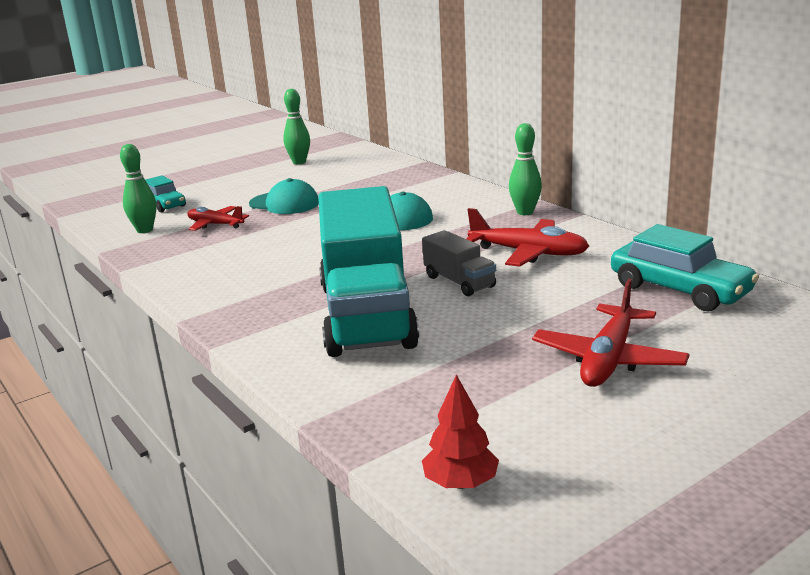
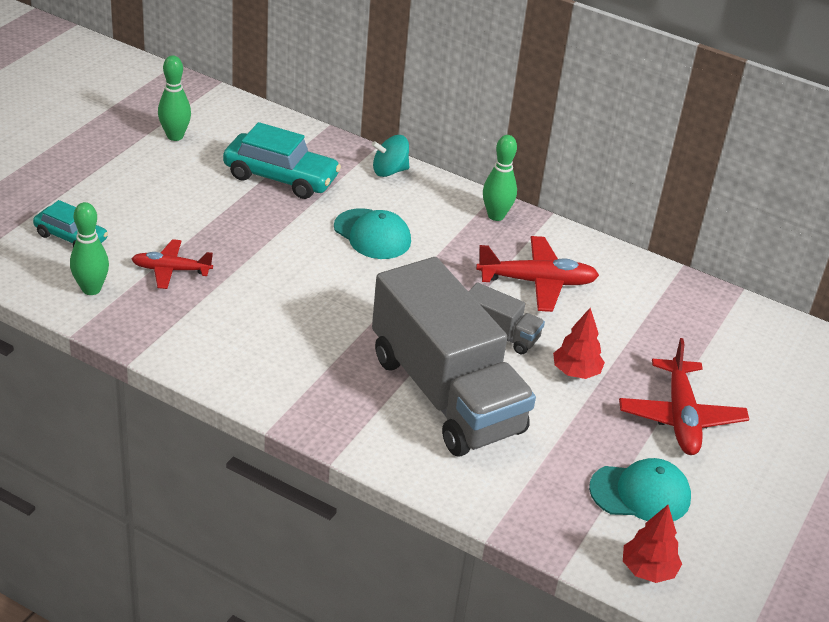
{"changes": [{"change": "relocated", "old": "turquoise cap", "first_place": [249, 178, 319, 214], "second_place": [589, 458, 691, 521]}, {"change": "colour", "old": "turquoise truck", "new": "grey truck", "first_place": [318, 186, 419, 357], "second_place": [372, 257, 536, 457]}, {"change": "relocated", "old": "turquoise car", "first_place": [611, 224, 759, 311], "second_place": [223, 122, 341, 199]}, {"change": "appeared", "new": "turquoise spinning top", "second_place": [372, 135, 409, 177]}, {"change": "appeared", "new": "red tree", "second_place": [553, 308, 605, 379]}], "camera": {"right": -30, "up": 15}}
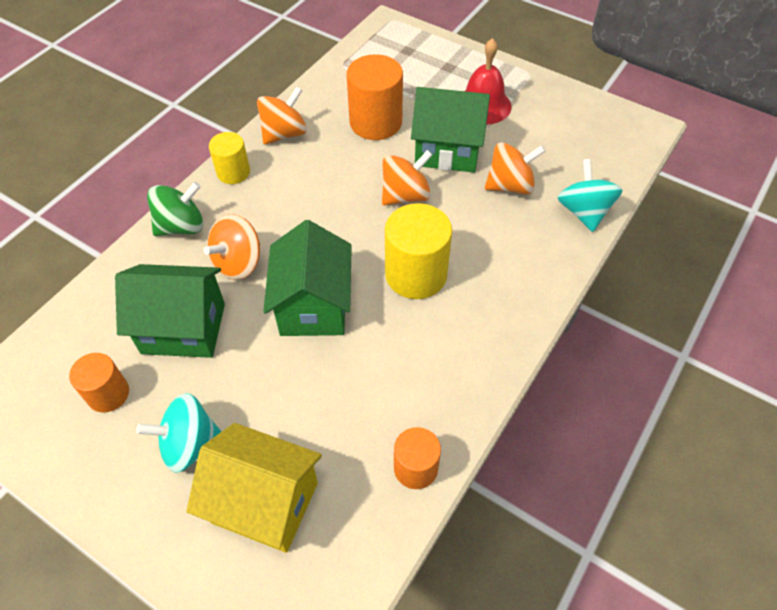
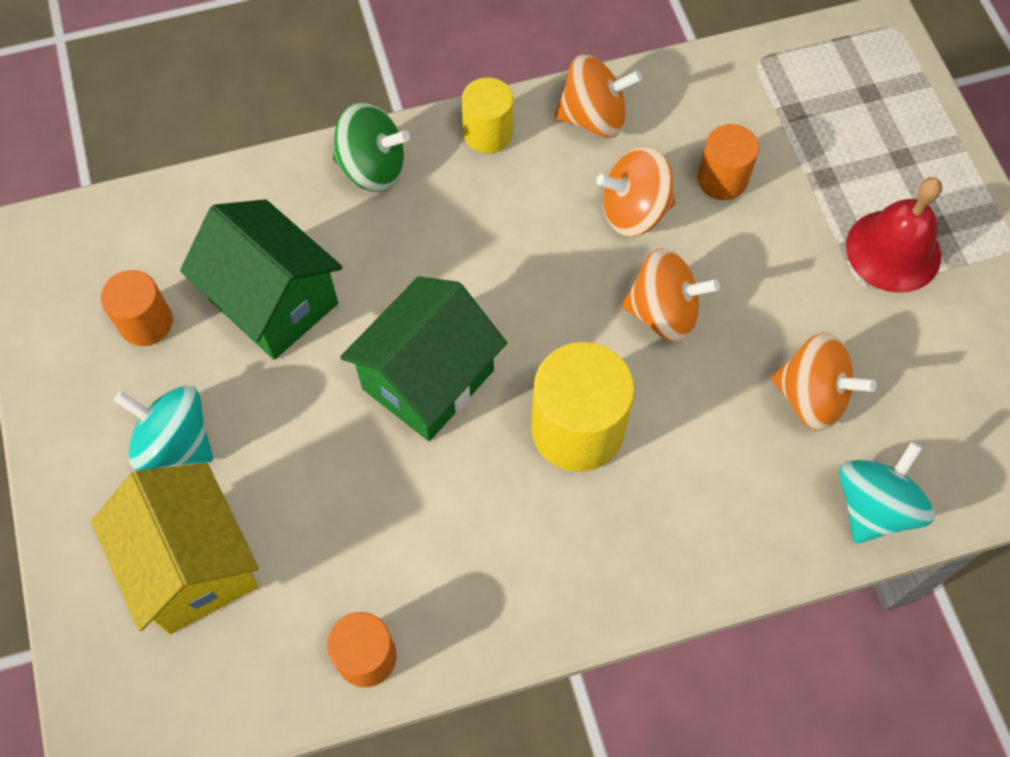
{"changes": [{"change": "relocated", "old": "orange spinning top", "first_place": [204, 214, 260, 280], "second_place": [596, 146, 676, 237]}, {"change": "size", "old": "orange cylinder", "first_place": [347, 54, 403, 140], "second_place": [698, 124, 759, 200], "factor": 0.6}, {"change": "missing", "old": "green house", "first_place": [411, 87, 490, 173]}], "camera": {"right": 40, "up": 10}}
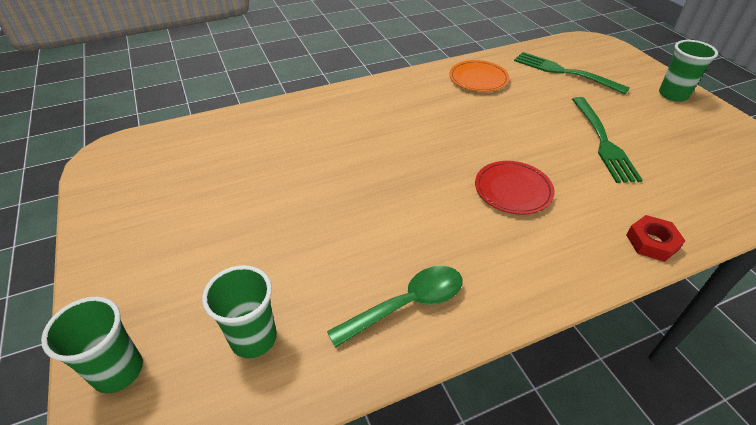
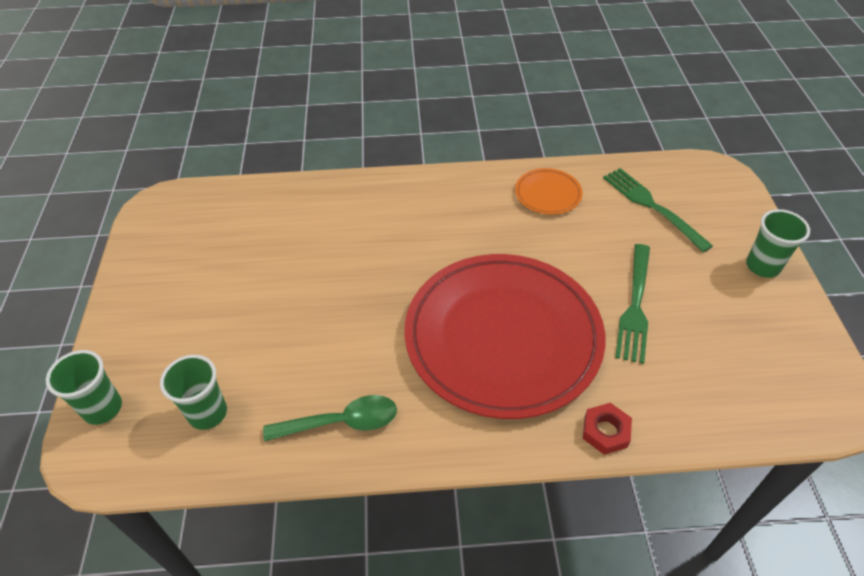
{"changes": [{"change": "size", "old": "red plate", "first_place": [475, 161, 555, 214], "second_place": [404, 254, 605, 419], "factor": 2.47}], "camera": {"right": 20, "up": 5}}
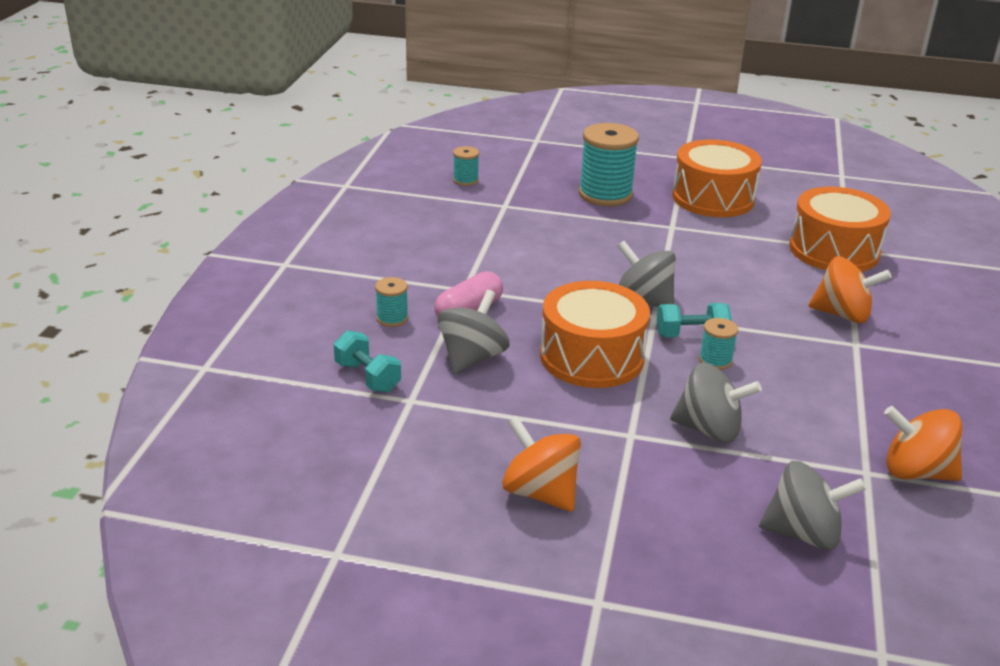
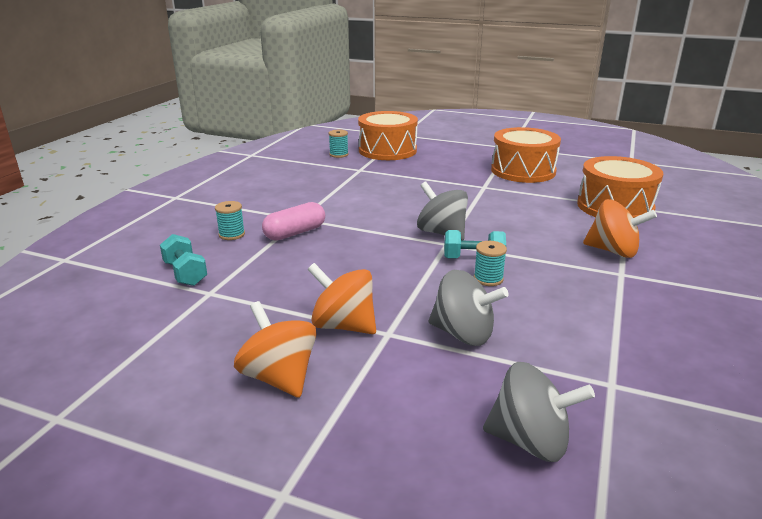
{"changes": [{"change": "missing", "old": "grey spinning top", "first_place": [438, 290, 510, 374]}, {"change": "relocated", "old": "orange drum", "first_place": [540, 281, 650, 388], "second_place": [358, 111, 418, 160]}, {"change": "missing", "old": "turquoise spool", "first_place": [579, 123, 639, 206]}, {"change": "relocated", "old": "orange spinning top", "first_place": [884, 406, 963, 481], "second_place": [307, 263, 376, 334]}], "camera": {"right": 10, "up": -5}}
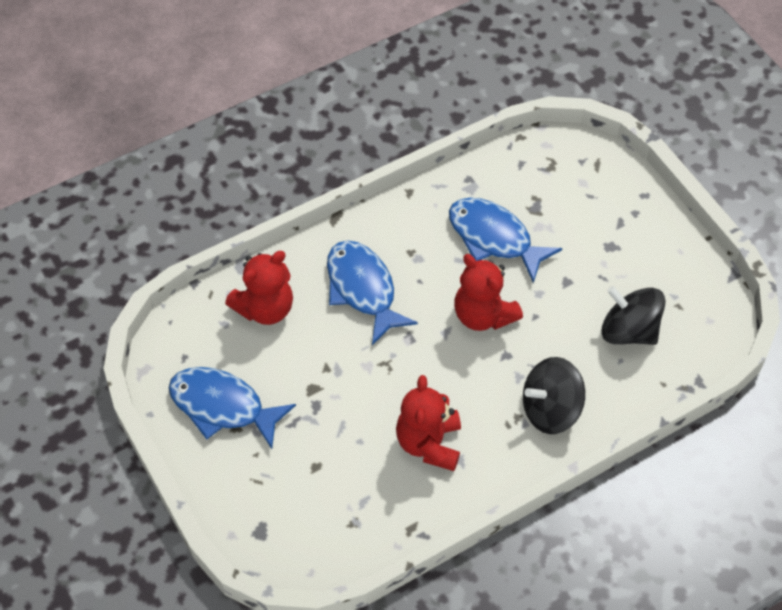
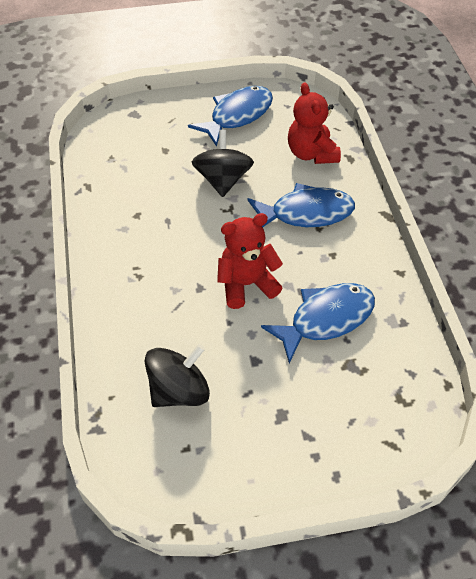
{"changes": [{"change": "missing", "old": "red teddy bear", "first_place": [396, 375, 461, 471]}, {"change": "relocated", "old": "black spinning top", "first_place": [523, 357, 585, 434], "second_place": [192, 130, 254, 197]}], "camera": {"right": 110, "up": -5}}
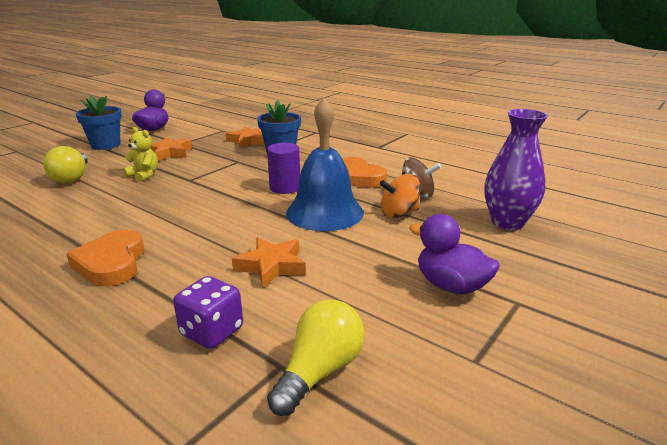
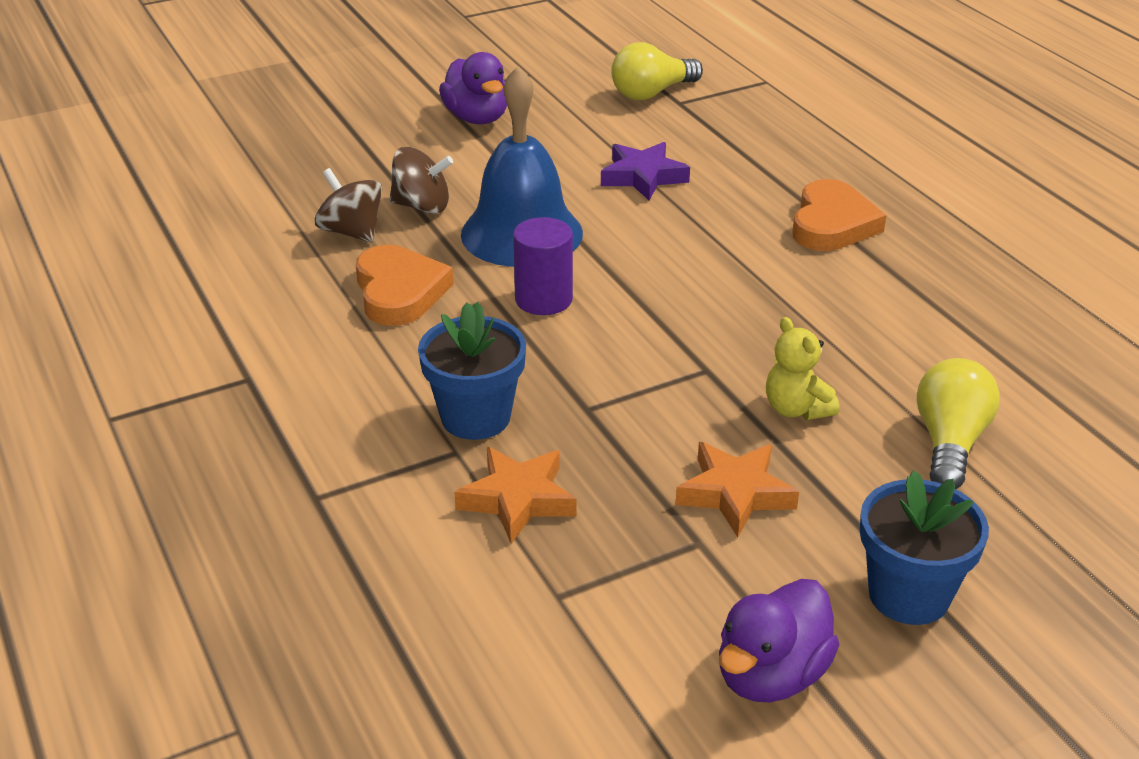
{"changes": [{"change": "missing", "old": "purple dice", "first_place": [173, 276, 243, 349]}, {"change": "colour", "old": "orange star", "new": "purple star", "first_place": [232, 237, 306, 288], "second_place": [601, 142, 690, 200]}, {"change": "colour", "old": "orange spinning top", "new": "brown spinning top", "first_place": [380, 174, 421, 218], "second_place": [390, 147, 453, 214]}, {"change": "missing", "old": "purple vase", "first_place": [484, 109, 548, 230]}], "camera": {"right": -155, "up": 10}}
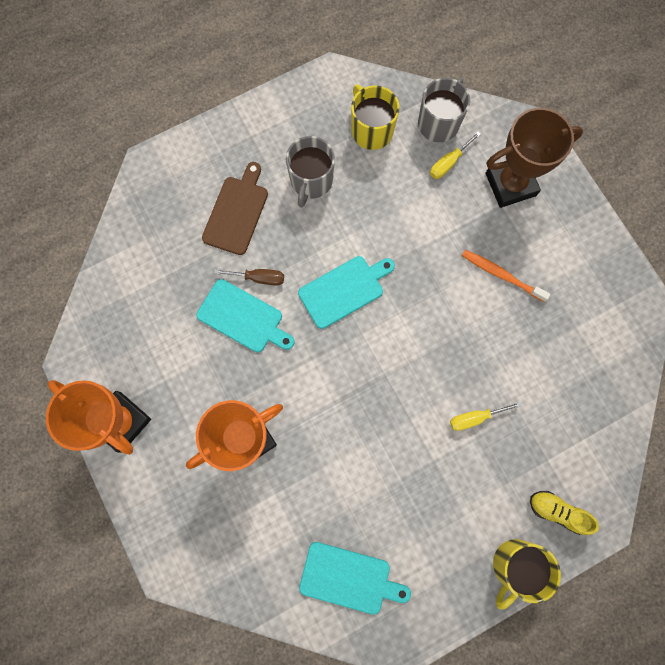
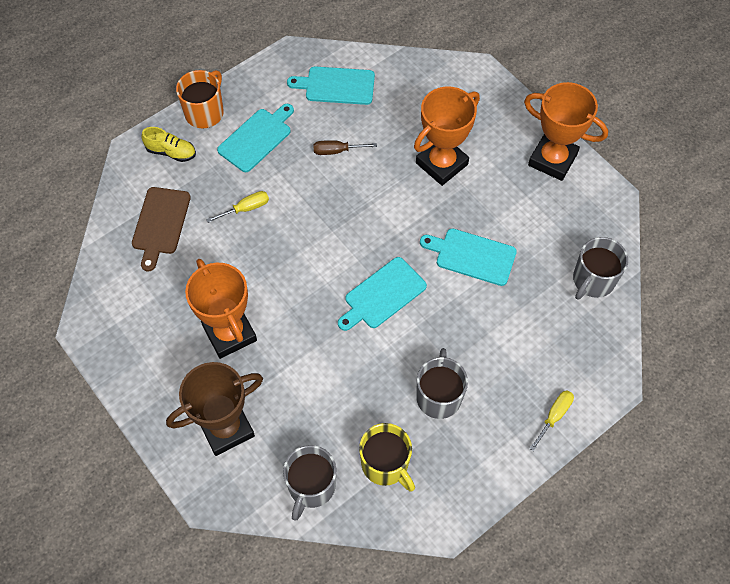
{"changes": [{"change": "relocated", "old": "brown cutting board", "first_place": [202, 162, 268, 255], "second_place": [132, 187, 191, 271]}, {"change": "relocated", "old": "brown screwdriver", "first_place": [214, 269, 284, 286], "second_place": [313, 140, 377, 155]}, {"change": "relocated", "old": "yellow screwdriver", "first_place": [430, 131, 481, 179], "second_place": [529, 390, 574, 451]}, {"change": "exchanged", "old": "orange toothbrush", "new": "orange trophy", "first_place": [462, 250, 551, 302], "second_place": [185, 259, 257, 359]}, {"change": "colour", "old": "yellow mug", "new": "orange mug", "first_place": [493, 539, 561, 609], "second_place": [176, 70, 224, 128]}, {"change": "appeared", "new": "turquoise cutting board", "second_place": [217, 104, 294, 172]}, {"change": "appeared", "new": "grey mug", "second_place": [573, 237, 628, 300]}], "camera": {"right": 170, "up": -15}}
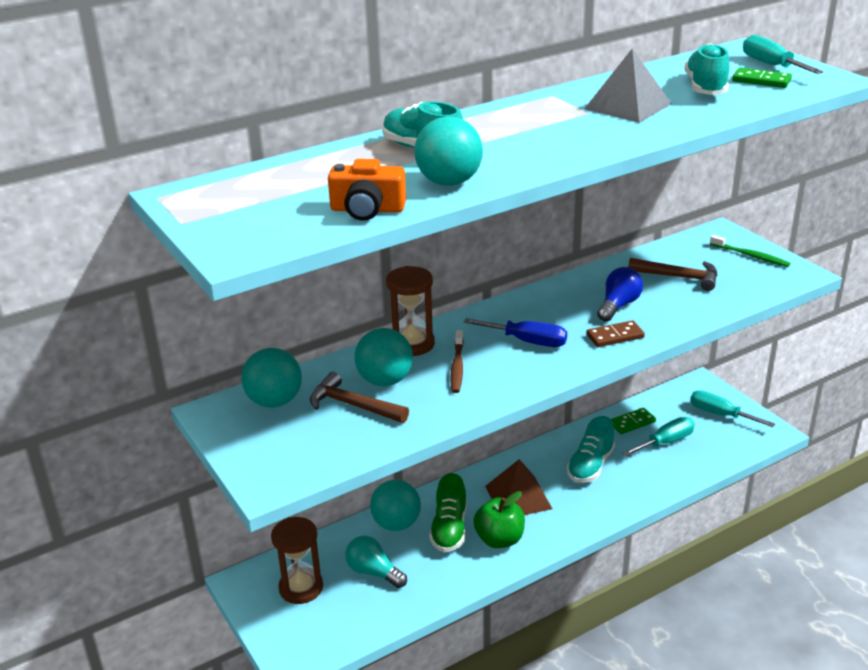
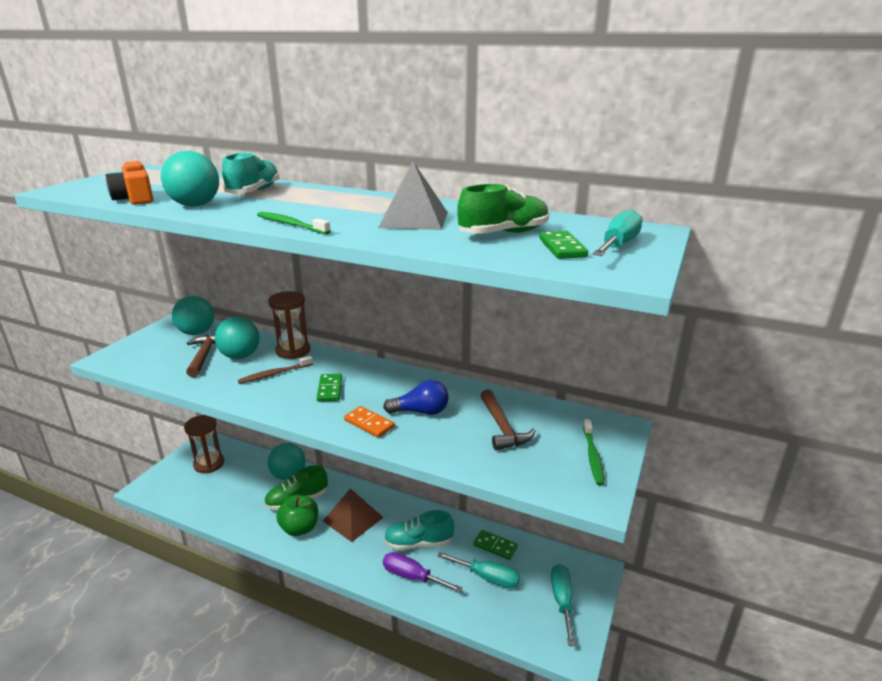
{"changes": [{"change": "missing", "old": "turquoise light bulb", "first_place": [345, 536, 407, 588]}, {"change": "exchanged", "old": "blue screwdriver", "new": "green domino", "first_place": [464, 318, 567, 347], "second_place": [317, 374, 342, 402]}, {"change": "colour", "old": "brown domino", "new": "orange domino", "first_place": [586, 320, 645, 347], "second_place": [344, 406, 395, 438]}, {"change": "colour", "old": "turquoise shoe", "new": "green shoe", "first_place": [685, 43, 729, 95], "second_place": [457, 184, 549, 234]}, {"change": "appeared", "new": "green toothbrush", "second_place": [257, 212, 331, 235]}, {"change": "appeared", "new": "purple screwdriver", "second_place": [383, 552, 463, 592]}], "camera": {"right": 55, "up": -5}}
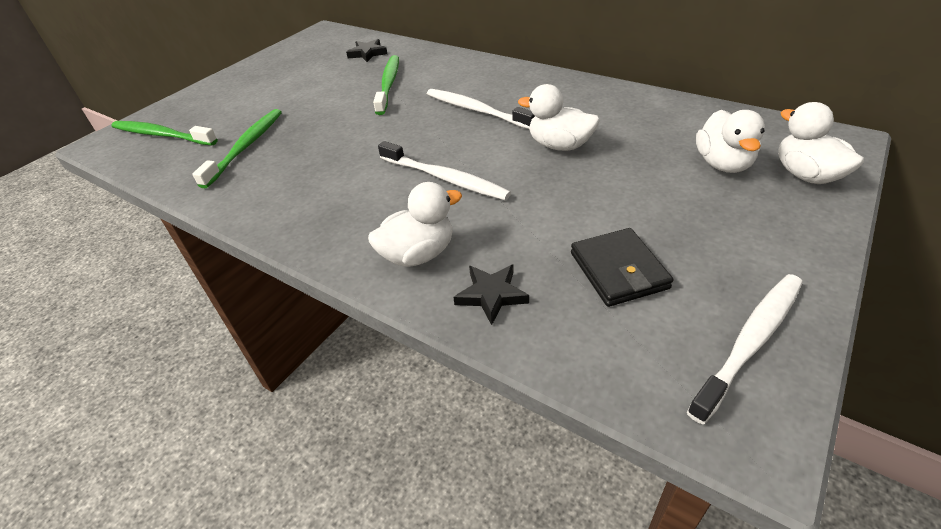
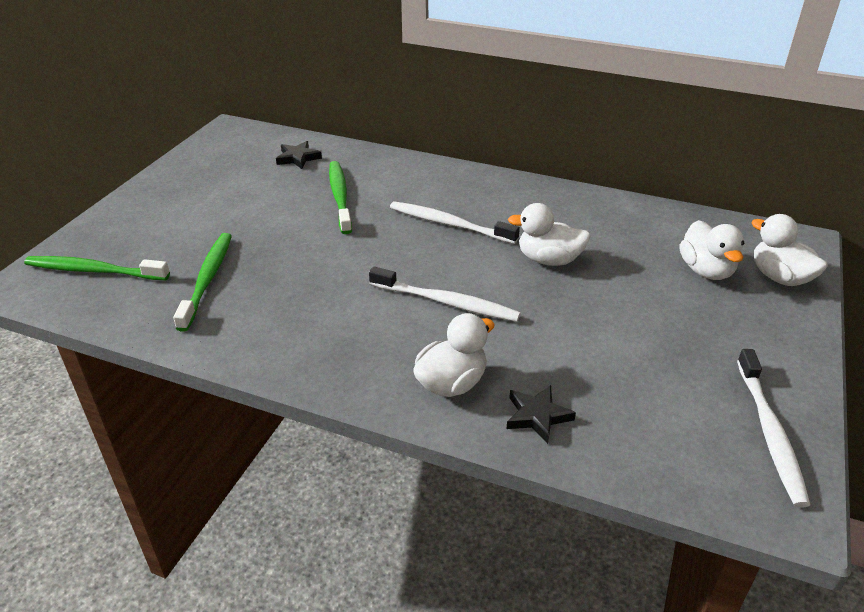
{"changes": [{"change": "missing", "old": "black wallet", "first_place": [571, 228, 673, 307]}, {"change": "spun", "old": "white toothbrush", "first_place": [687, 274, 803, 424], "second_place": [737, 349, 810, 508], "degrees": 150}], "camera": {"right": -15, "up": -5}}
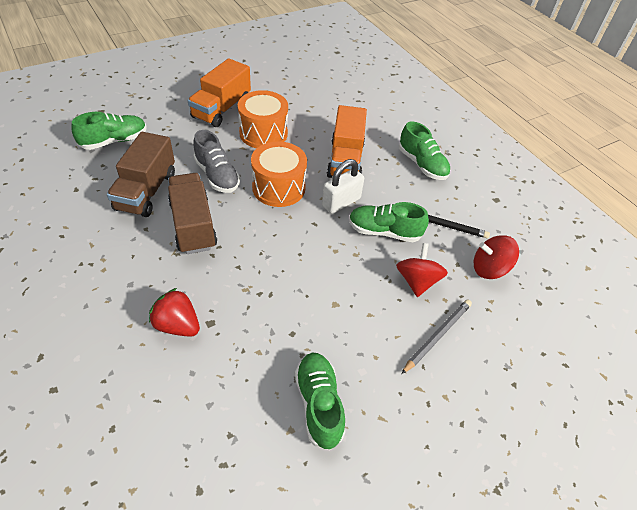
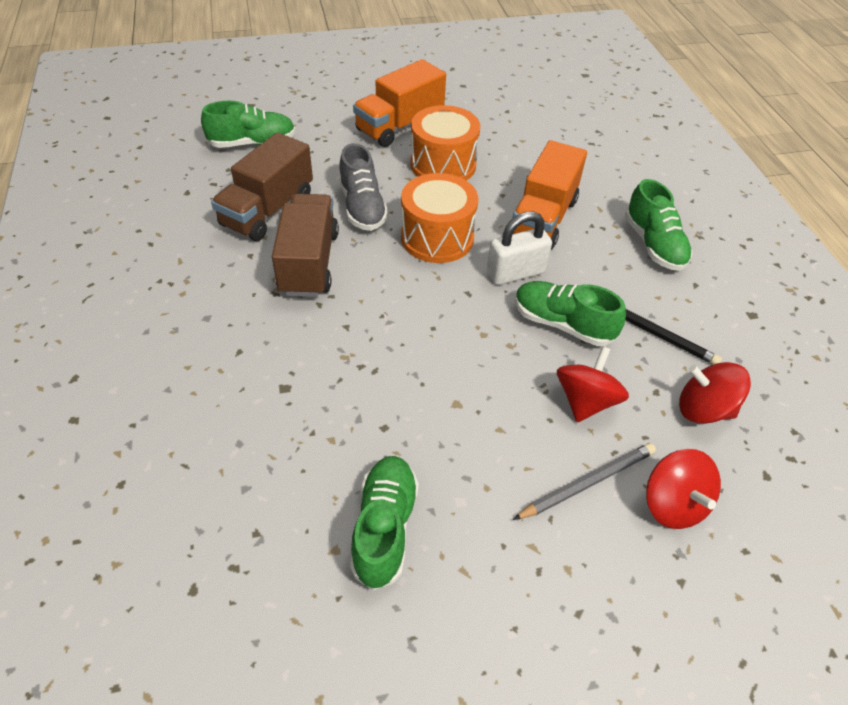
{"changes": [{"change": "missing", "old": "red strawberry", "first_place": [149, 288, 200, 337]}, {"change": "appeared", "new": "red spinning top", "second_place": [646, 449, 721, 529]}], "camera": {"right": 20, "up": 0}}
